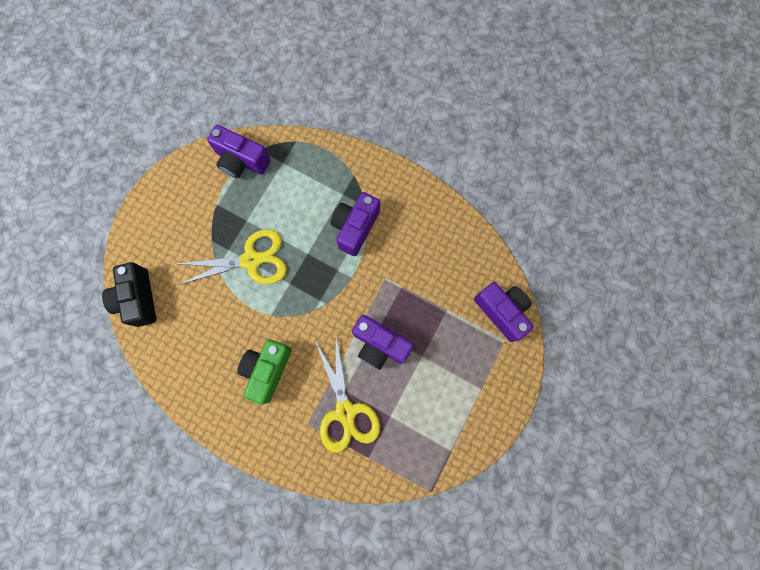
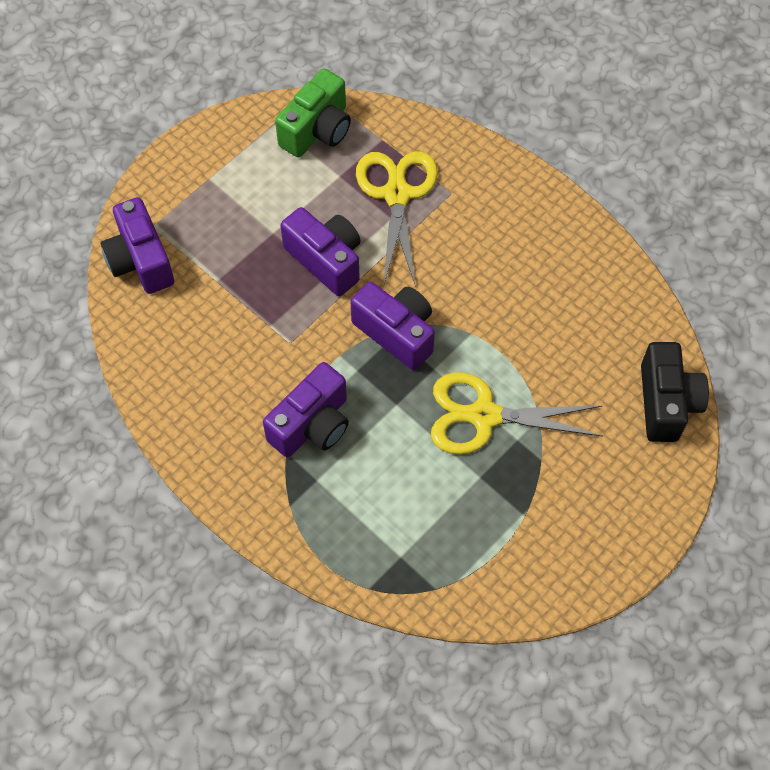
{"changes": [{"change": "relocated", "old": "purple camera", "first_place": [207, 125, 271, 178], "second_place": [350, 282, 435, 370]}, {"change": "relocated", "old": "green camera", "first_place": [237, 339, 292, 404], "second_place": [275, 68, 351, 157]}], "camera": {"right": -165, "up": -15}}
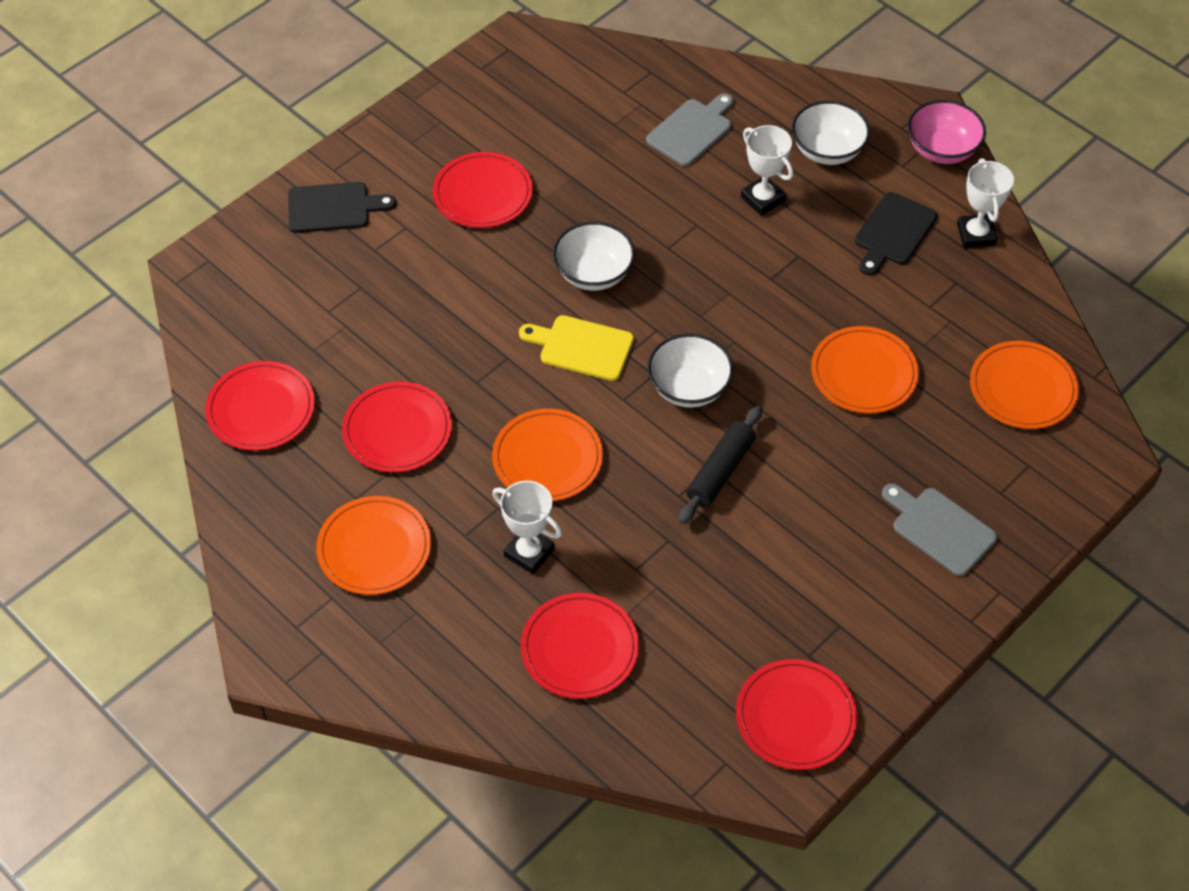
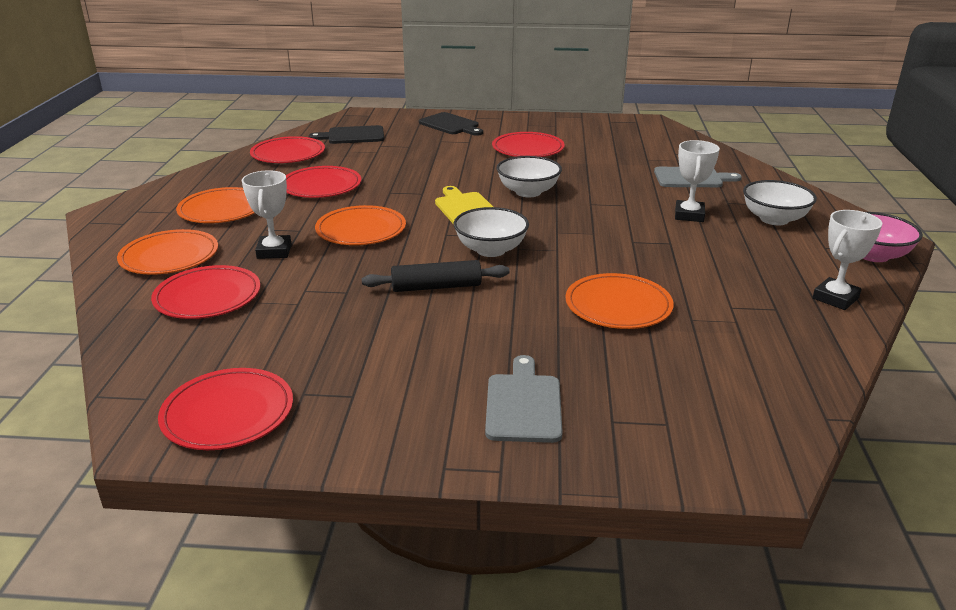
{"changes": [{"change": "relocated", "old": "black cutting board", "first_place": [855, 192, 938, 275], "second_place": [309, 125, 384, 144]}, {"change": "relocated", "old": "orange plate", "first_place": [970, 341, 1079, 429], "second_place": [117, 229, 218, 275]}], "camera": {"right": 50, "up": -25}}
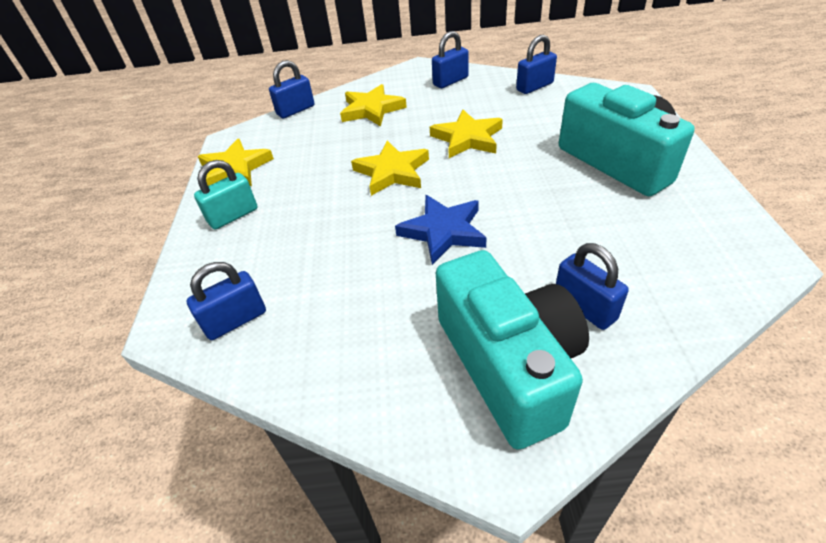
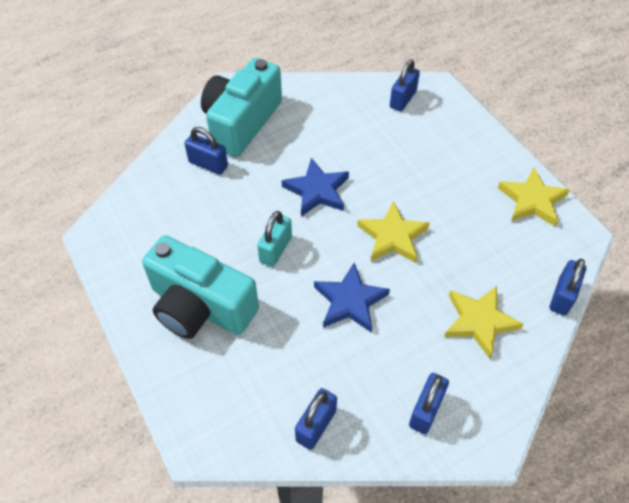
{"changes": [{"change": "relocated", "old": "turquoise padlock", "first_place": [194, 160, 258, 229], "second_place": [257, 211, 292, 267]}, {"change": "colour", "old": "yellow star", "new": "blue star", "first_place": [430, 110, 503, 158], "second_place": [314, 263, 390, 332]}, {"change": "spun", "old": "turquoise camera", "first_place": [436, 250, 589, 450], "second_place": [201, 58, 282, 157], "degrees": 75}], "camera": {"right": 150, "up": 10}}
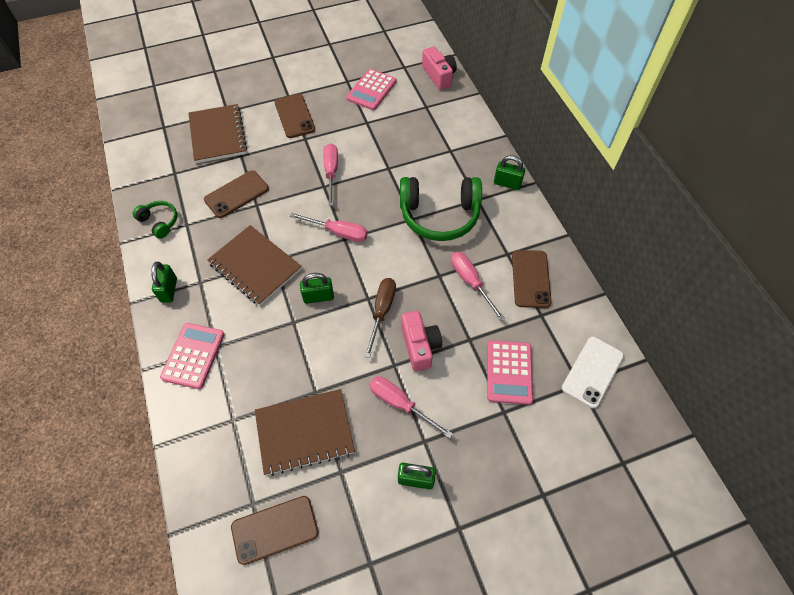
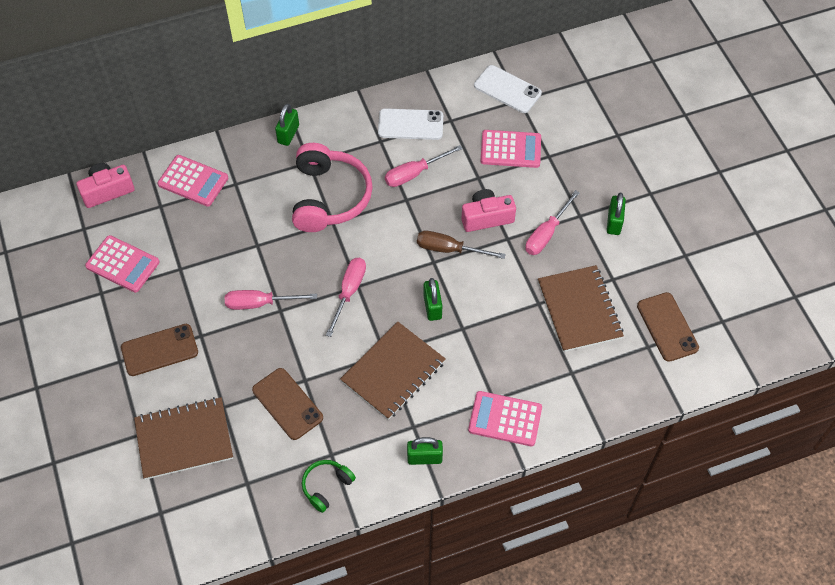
{"changes": [{"change": "colour", "old": "green headphones", "new": "pink headphones", "first_place": [400, 177, 482, 241], "second_place": [292, 143, 373, 232]}, {"change": "colour", "old": "brown phone", "new": "white phone", "first_place": [512, 250, 552, 308], "second_place": [378, 108, 443, 140]}, {"change": "appeared", "new": "pink calculator", "second_place": [157, 155, 228, 207]}], "camera": {"right": -90, "up": 0}}
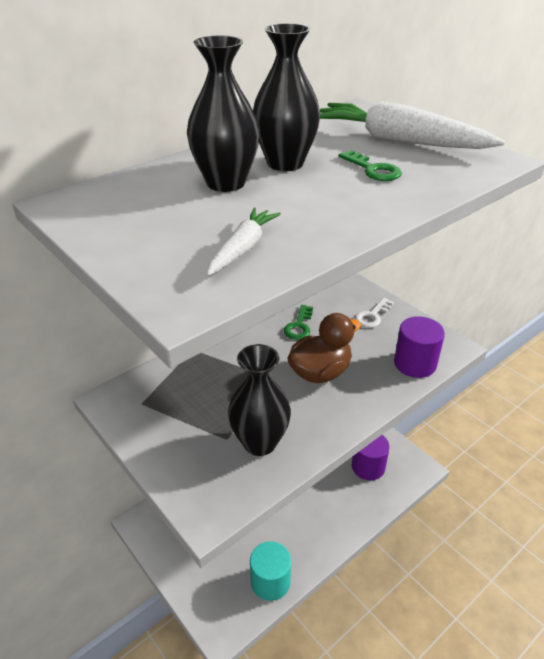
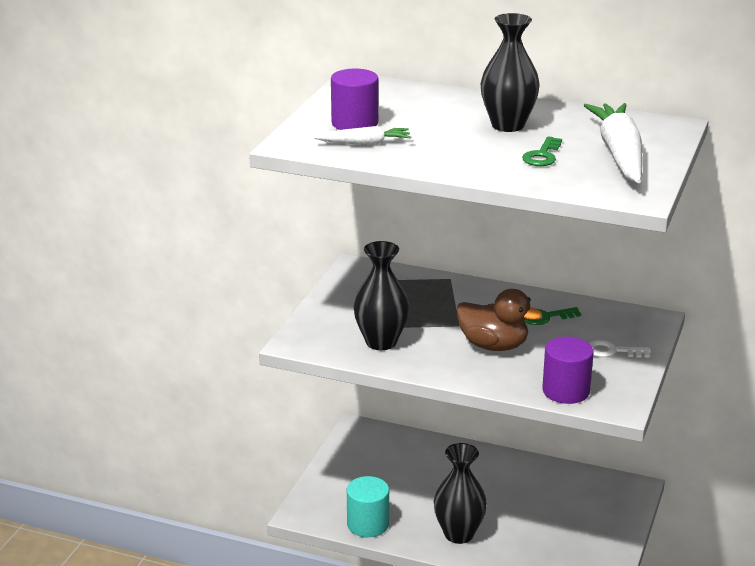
{"changes": [{"change": "relocated", "old": "black vase", "first_place": [187, 35, 260, 192], "second_place": [434, 443, 487, 544]}, {"change": "relocated", "old": "purple cylinder", "first_place": [352, 435, 390, 480], "second_place": [331, 68, 379, 130]}], "camera": {"right": 60, "up": -10}}
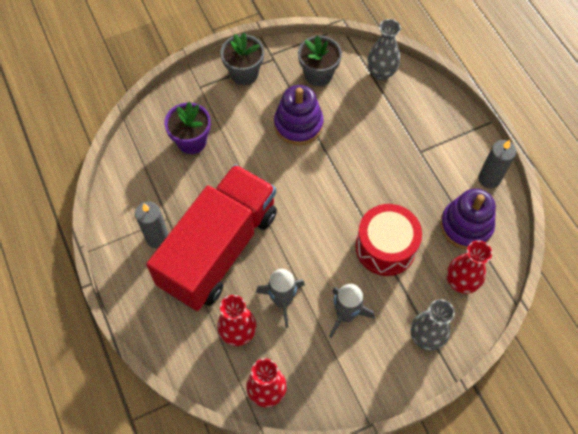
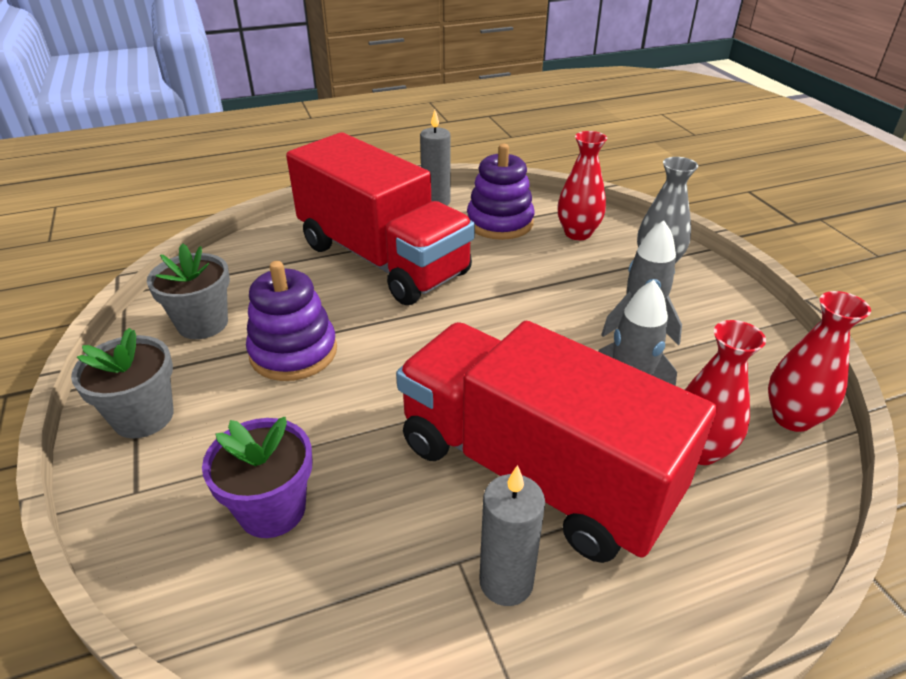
{"changes": [{"change": "missing", "old": "red drum", "first_place": [356, 204, 422, 276]}, {"change": "missing", "old": "grey vase", "first_place": [367, 19, 401, 81]}, {"change": "appeared", "new": "red truck", "second_place": [286, 132, 475, 305]}], "camera": {"right": -85, "up": -25}}
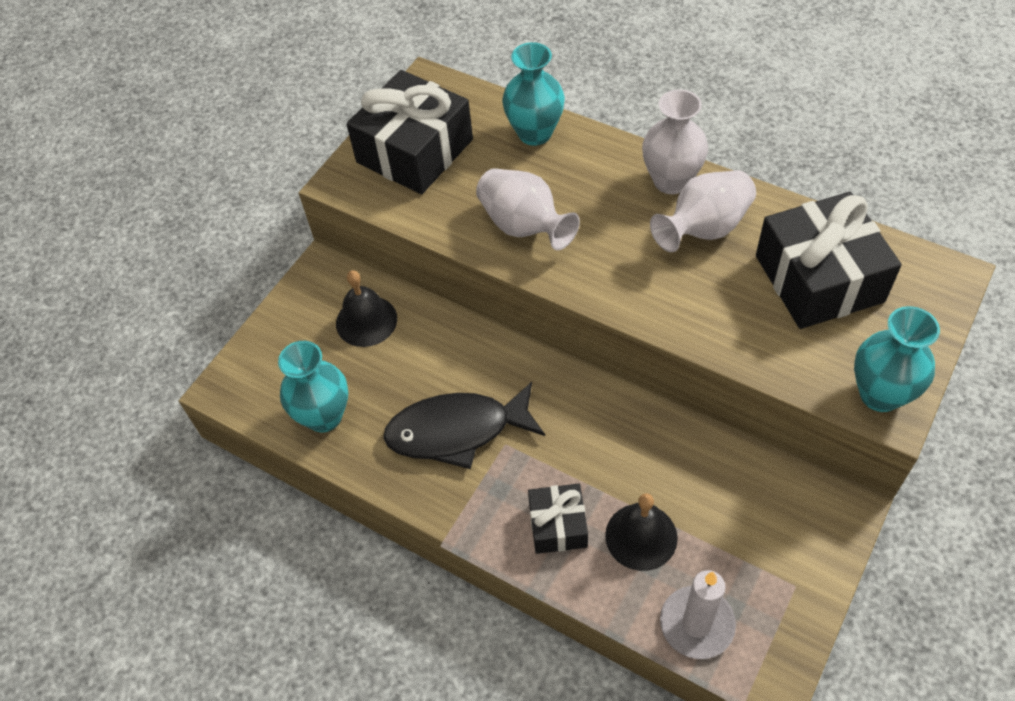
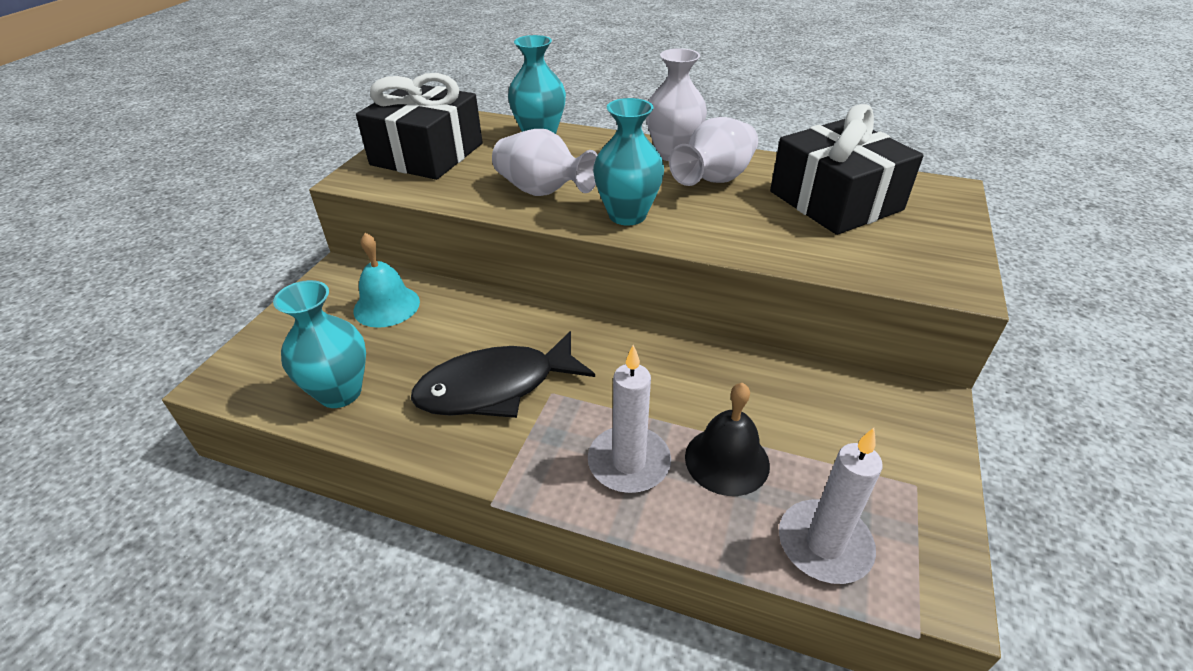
{"changes": [{"change": "colour", "old": "black bell", "new": "turquoise bell", "first_place": [336, 270, 397, 347], "second_place": [353, 233, 420, 328]}, {"change": "exchanged", "old": "black gift", "new": "white candle", "first_place": [528, 483, 588, 554], "second_place": [588, 345, 671, 493]}, {"change": "relocated", "old": "turquoise vase", "first_place": [854, 306, 940, 412], "second_place": [593, 98, 664, 225]}], "camera": {"right": -15, "up": -15}}
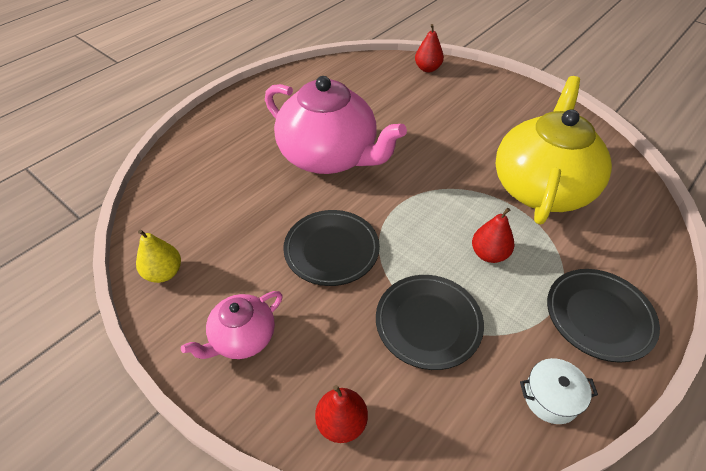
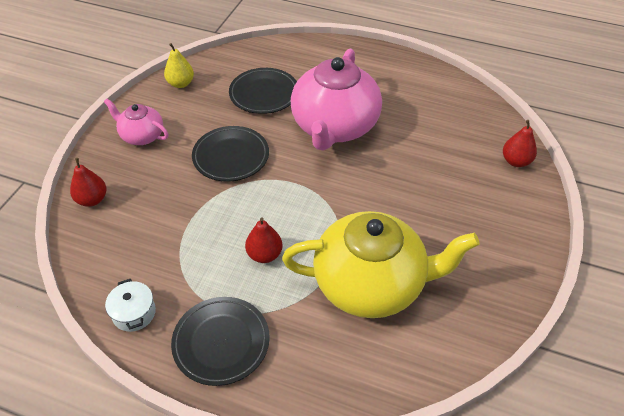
{"changes": [{"change": "relocated", "old": "black plate", "first_place": [376, 275, 484, 370], "second_place": [229, 68, 297, 114]}], "camera": {"right": 70, "up": 0}}
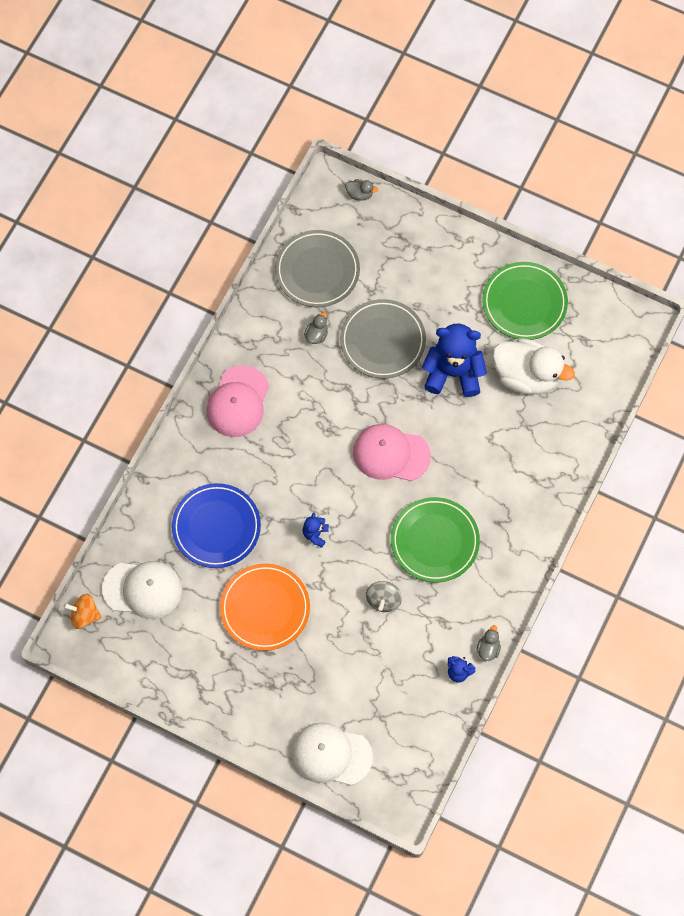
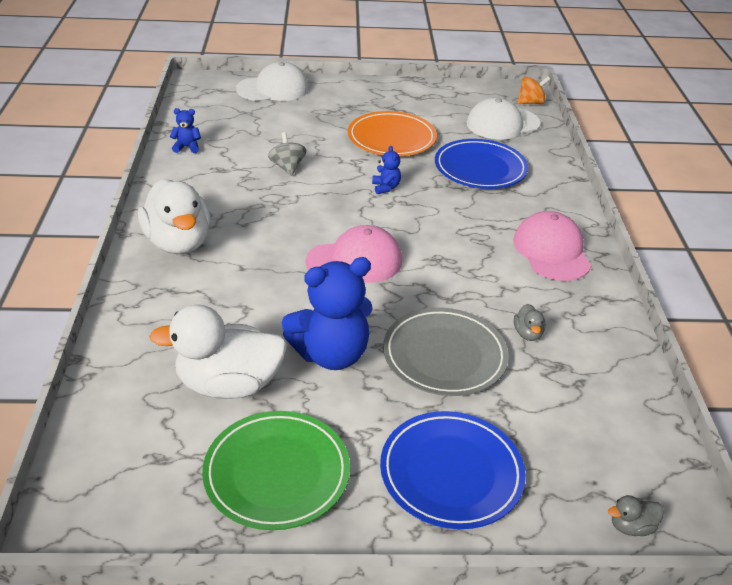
{"changes": [{"change": "missing", "old": "grey plate", "first_place": [275, 230, 360, 307]}, {"change": "missing", "old": "green plate", "first_place": [391, 497, 480, 582]}, {"change": "missing", "old": "grey duck", "first_place": [476, 625, 501, 661]}, {"change": "appeared", "new": "white duck", "second_place": [138, 179, 211, 254]}, {"change": "appeared", "new": "blue plate", "second_place": [380, 411, 526, 529]}], "camera": {"right": 150, "up": -30}}
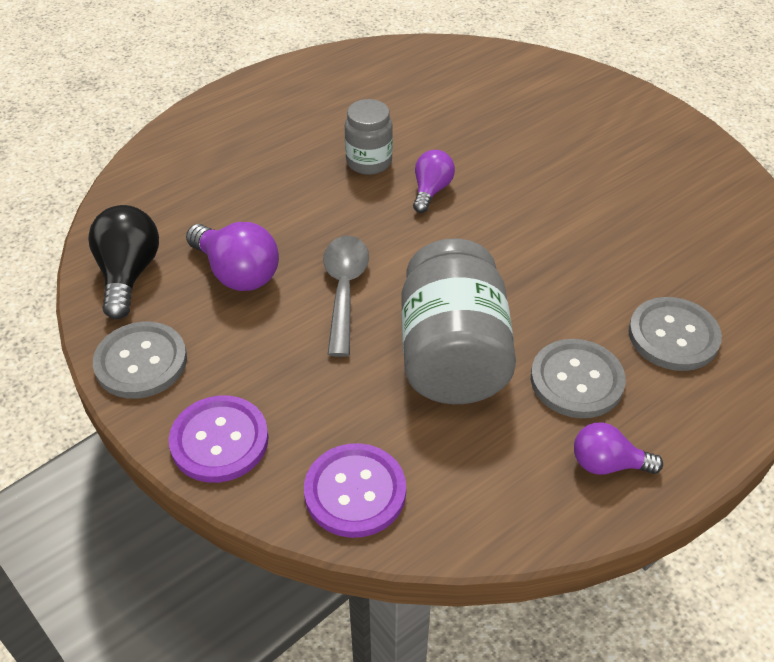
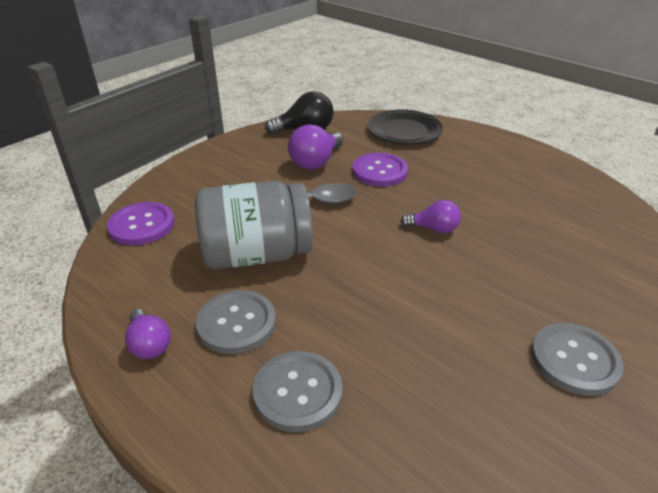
{"changes": [{"change": "relocated", "old": "grey button", "first_place": [93, 322, 187, 399], "second_place": [531, 323, 624, 396]}, {"change": "relocated", "old": "purple button", "first_place": [169, 395, 269, 483], "second_place": [352, 153, 408, 187]}, {"change": "missing", "old": "grey jar", "first_place": [345, 99, 393, 175]}, {"change": "spun", "old": "purple light bulb", "first_place": [574, 422, 663, 475], "second_place": [125, 309, 171, 359], "degrees": 150}, {"change": "appeared", "new": "black plate", "second_place": [368, 110, 443, 144]}], "camera": {"right": 80, "up": -10}}
